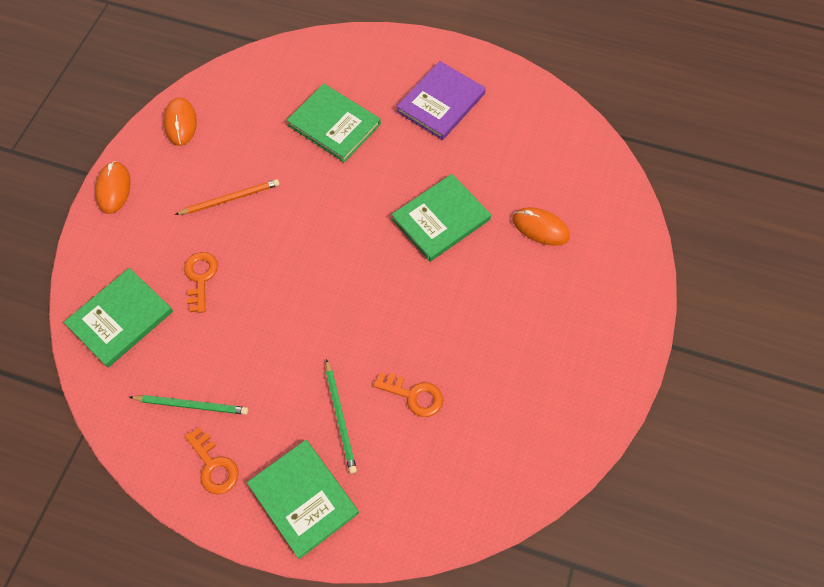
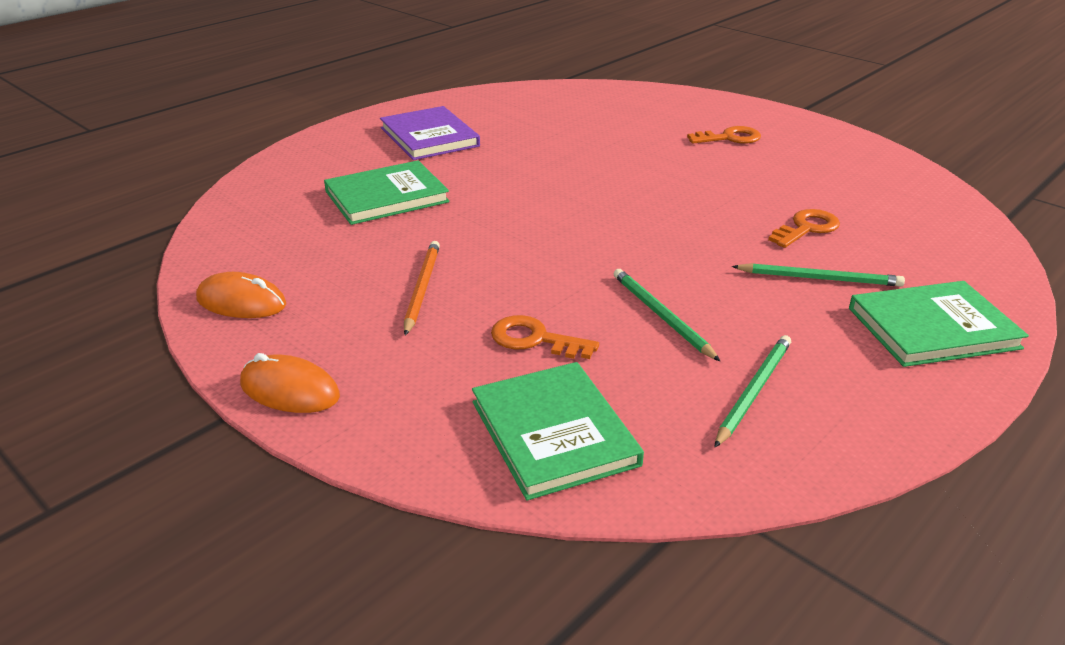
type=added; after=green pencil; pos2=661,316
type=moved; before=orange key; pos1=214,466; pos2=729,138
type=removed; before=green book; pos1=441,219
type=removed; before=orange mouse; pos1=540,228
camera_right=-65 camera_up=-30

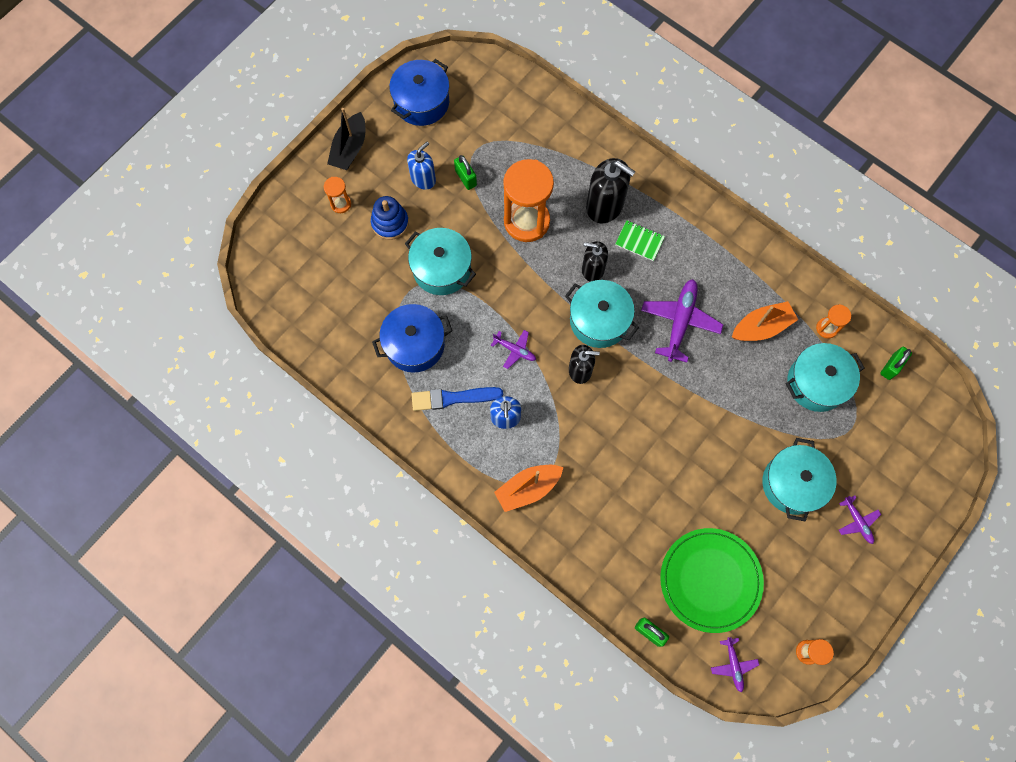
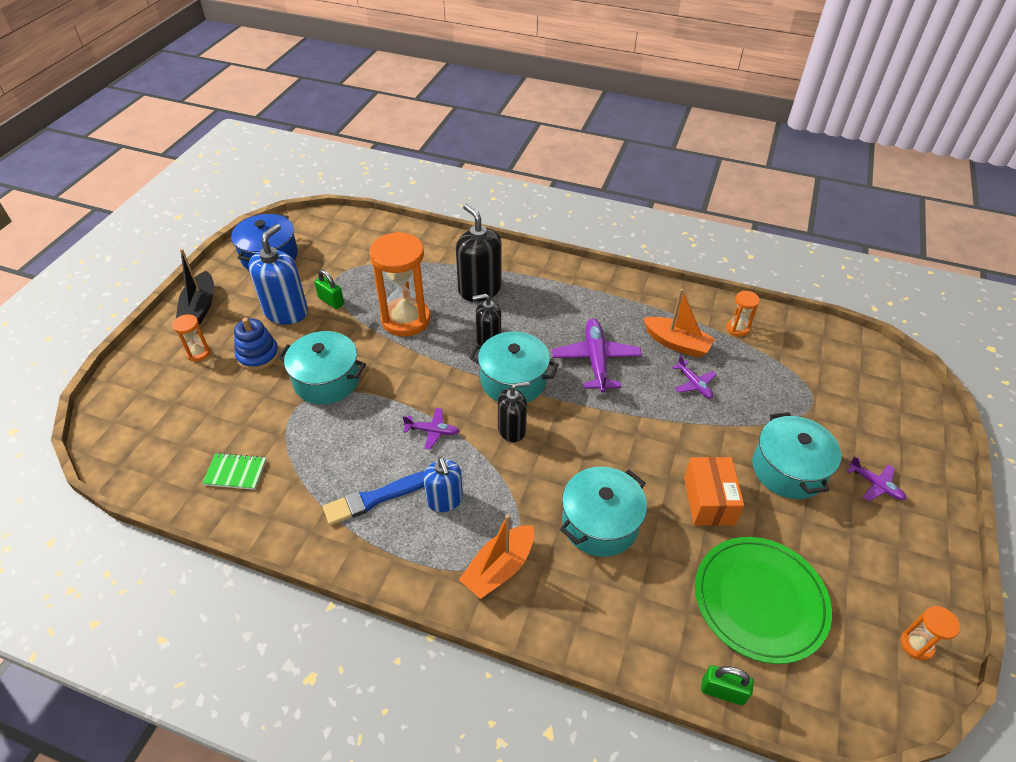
type=moved; before=green notebook; pos1=639,241; pos2=235,472
type=resized; before=blue soap dispenser; pos1=423,179; pos2=286,312; scale=1.58
type=turned; before=black soap dispenser; pos1=605,205; pos2=479,289; turn=-135
type=moved; before=turquoise pot; pos1=816,383; pos2=600,523
type=turned; before=orange boat; pos1=761,327; pos2=677,343; turn=75
type=moved; before=purple plane; pos1=733,665; pos2=694,384
type=added; after=orange box; pos2=708,501
type=removed; before=blue pot; pos1=414,344
type=removed; before=green padlock; pos1=891,366
camera_right=-20 camera_up=-25

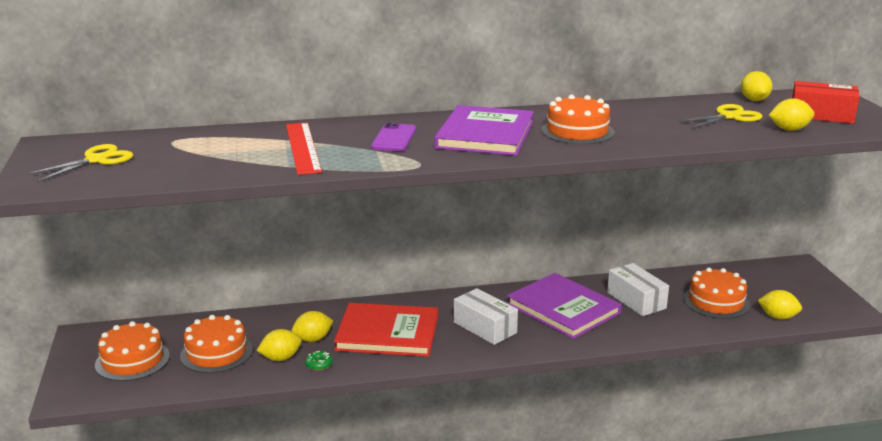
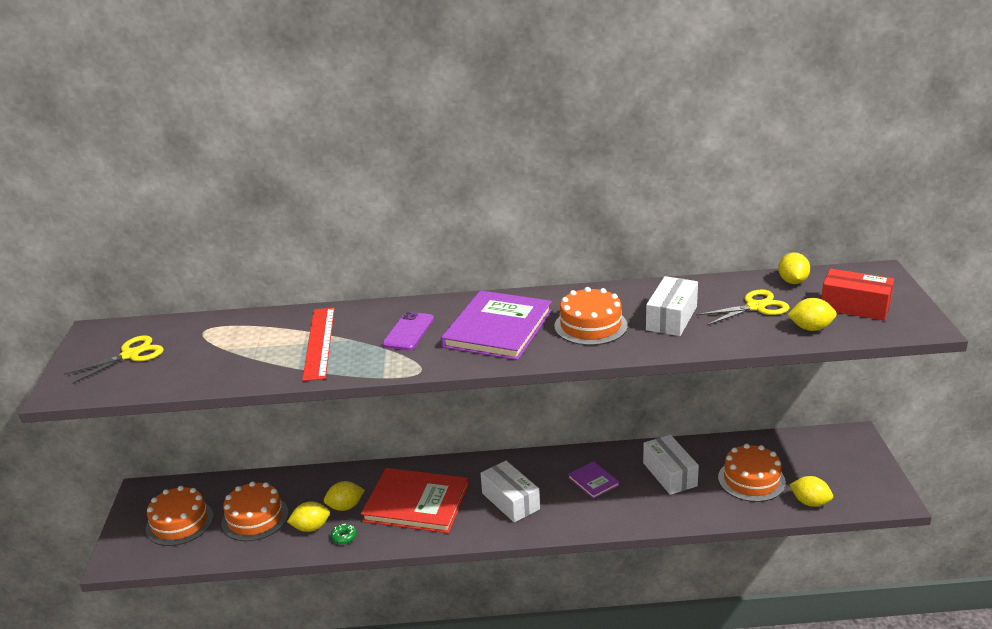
type=resized; before=purple book; pos1=563,309; pos2=593,481; scale=0.47
type=added; after=white box; pos2=671,318
camera_right=10 camera_up=5

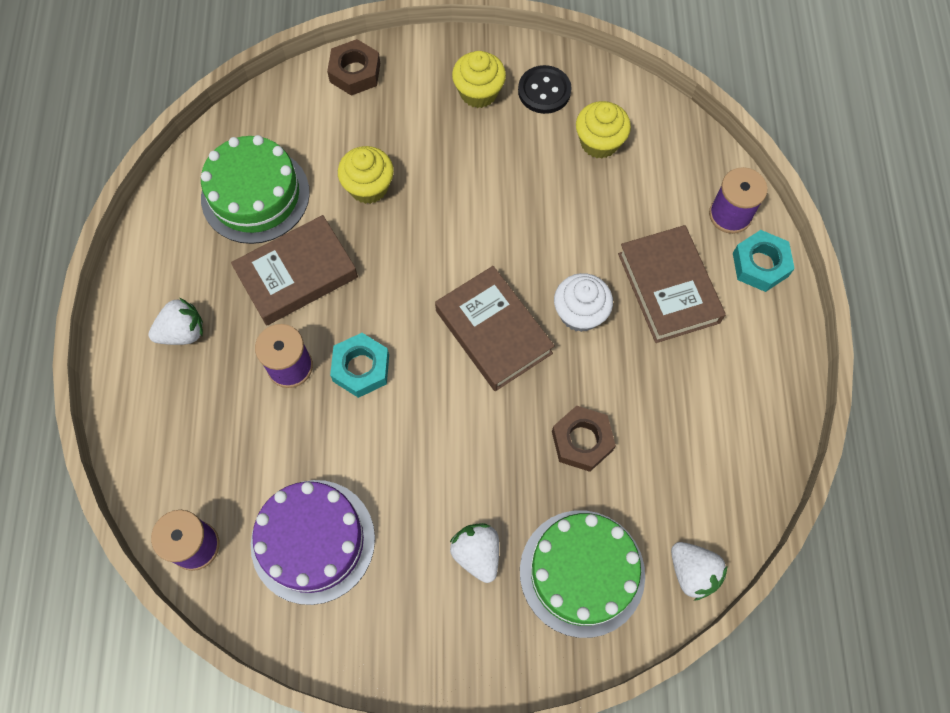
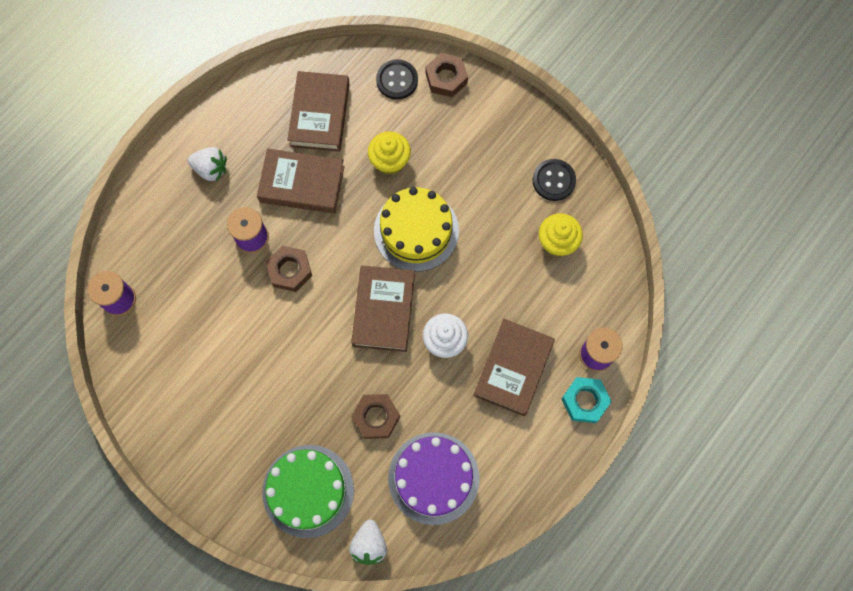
type=recoloured; before=turquoise nut; after=brown nut; pos1=361,368; pos2=290,271
type=replaced; before=green cake; after=brown book; pos1=255,195; pos2=320,115
type=added; after=yellow cake; pos2=416,231
type=added; after=black button; pos2=397,80
type=moved; before=purple cake; pos1=313,541; pos2=433,478
type=removed; before=white strawberry; pos1=477,554
type=removed; before=yellow cupcake; pos1=478,92
camera_right=40 camera_up=5

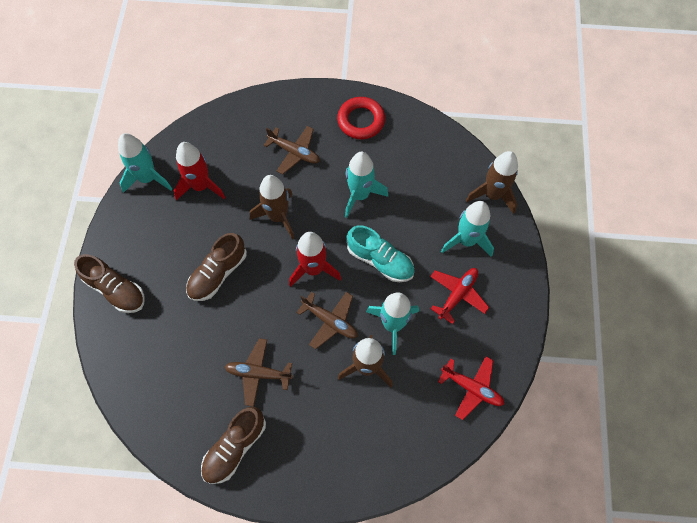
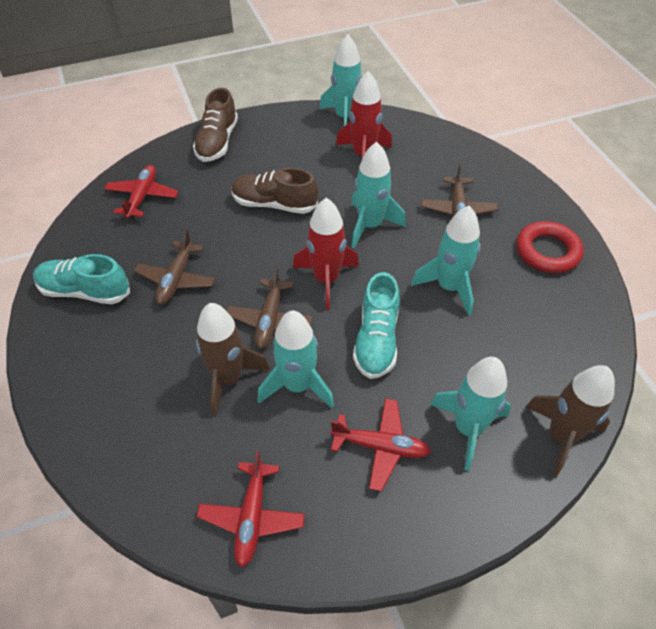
type=recoloured; before=brown shoe; after=turquoise shoe; pos1=235,447; pos2=85,291
type=added; after=red plane; pos2=142,197
type=turned; before=brown plane; pos1=258,373; pos2=176,279; turn=-150
type=recoloured; before=brown rocket; after=turquoise rocket; pos1=278,216; pos2=370,225
camera_right=65 camera_up=-15

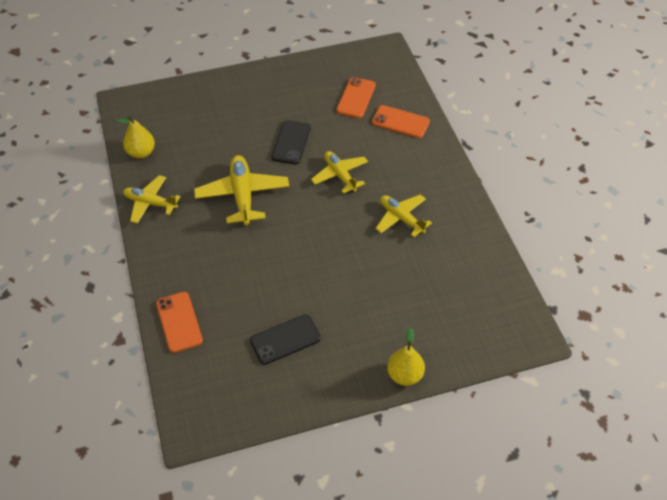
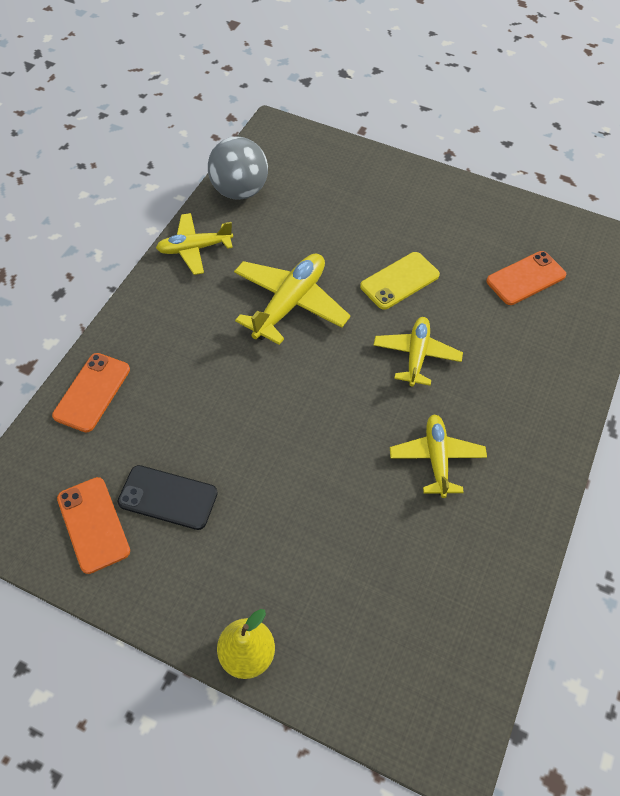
type=moved; before=orange phone; pos1=400,122; pos2=93,524
type=turned; before=yellow plane; pos1=150,203; pos2=194,248; turn=-75
type=replaced; before=yellow pear; after=grey ball; pos1=141,152; pos2=239,191
type=recoloured; before=black phone; after=yellow phone; pos1=291,142; pos2=399,281
camera_right=40 camera_up=5

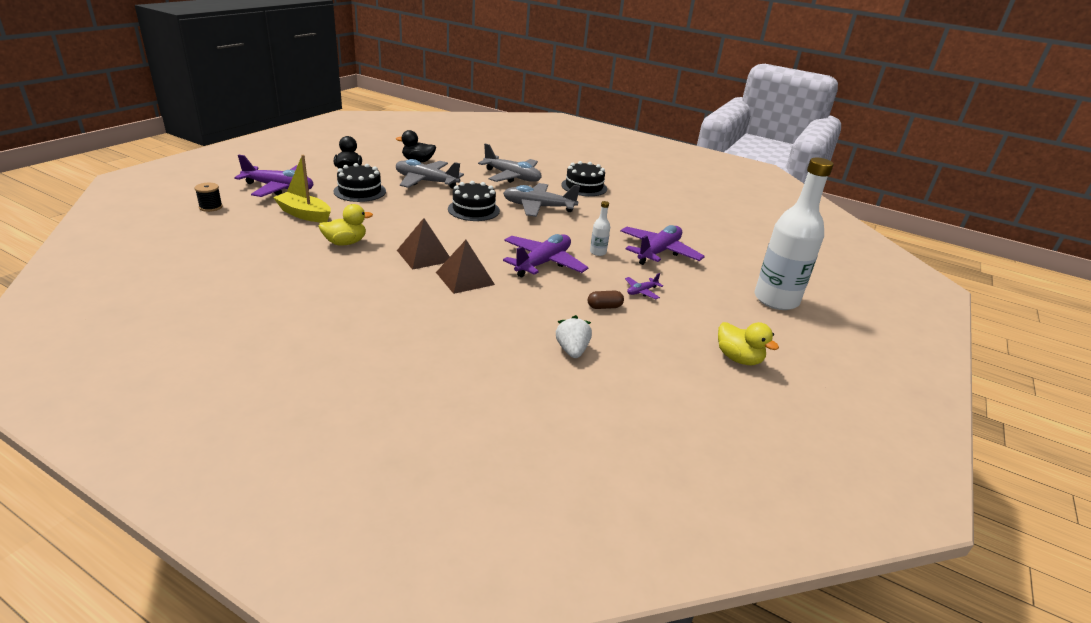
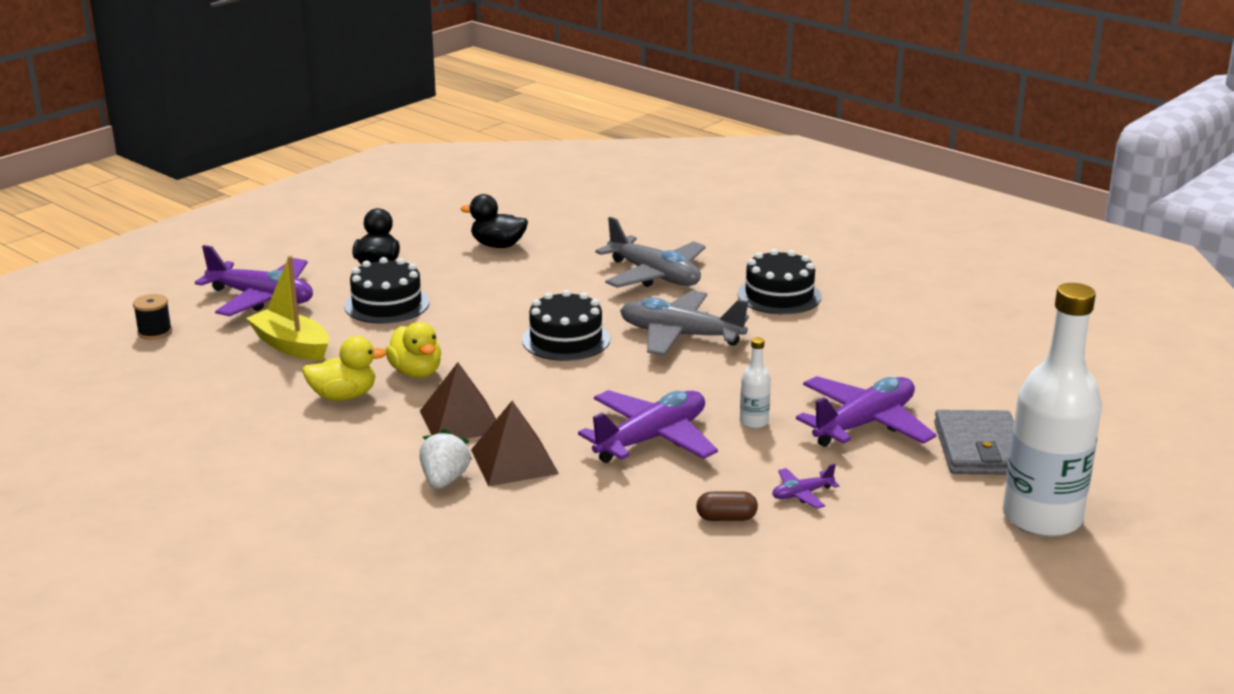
type=moved; before=yellow duck; pos1=738,358; pos2=416,373
type=moved; before=white strawberry; pos1=572,350; pos2=444,480
type=added; after=grey wallet; pos2=980,448
type=removed; before=grey plane; pos1=426,181
camera_right=15 camera_up=-5

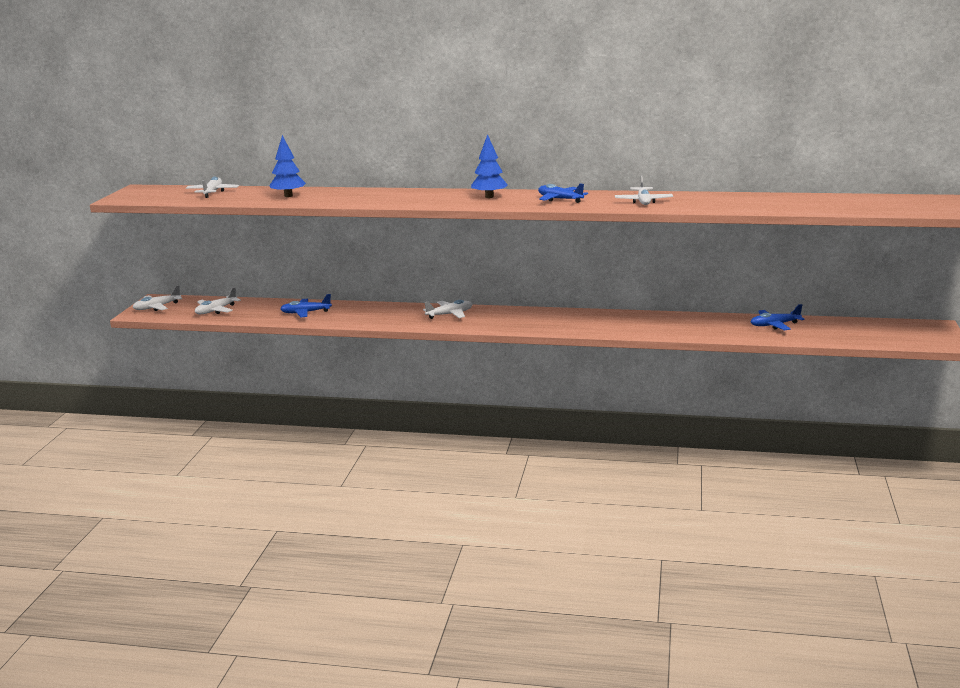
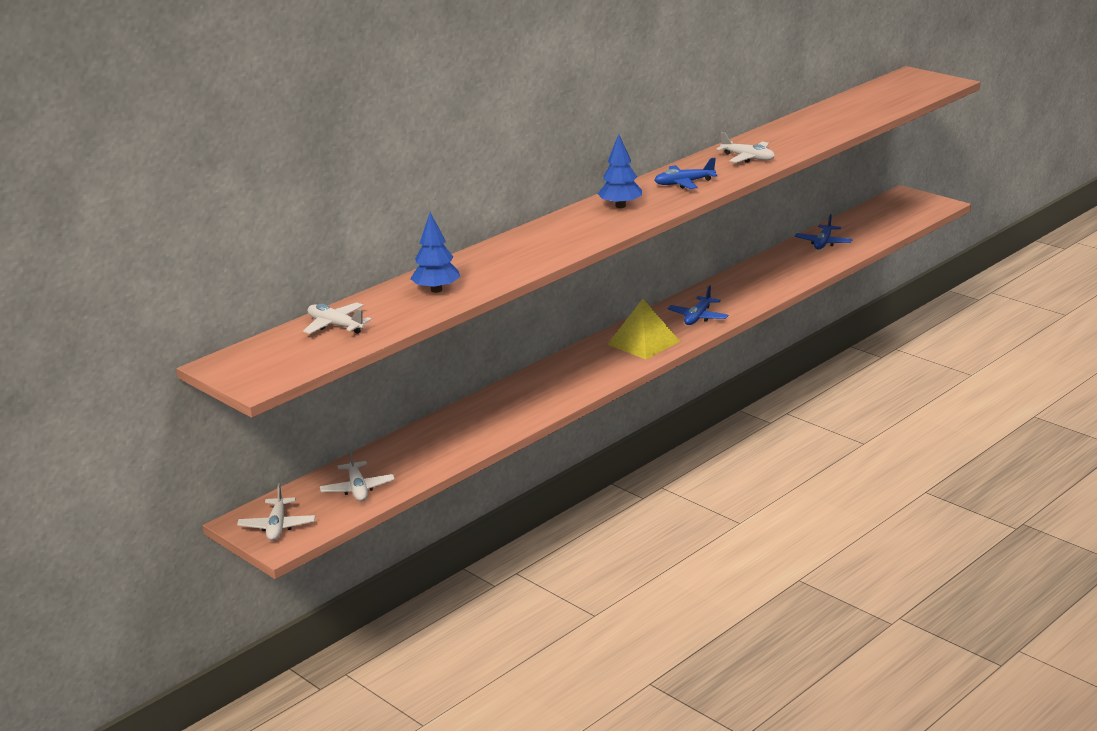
type=added; after=yellow pyramid; pos2=643,342
type=moved; before=blue plane; pos1=306,313; pos2=698,317
type=removed; before=white plane; pos1=450,314
camera_right=-55 camera_up=5

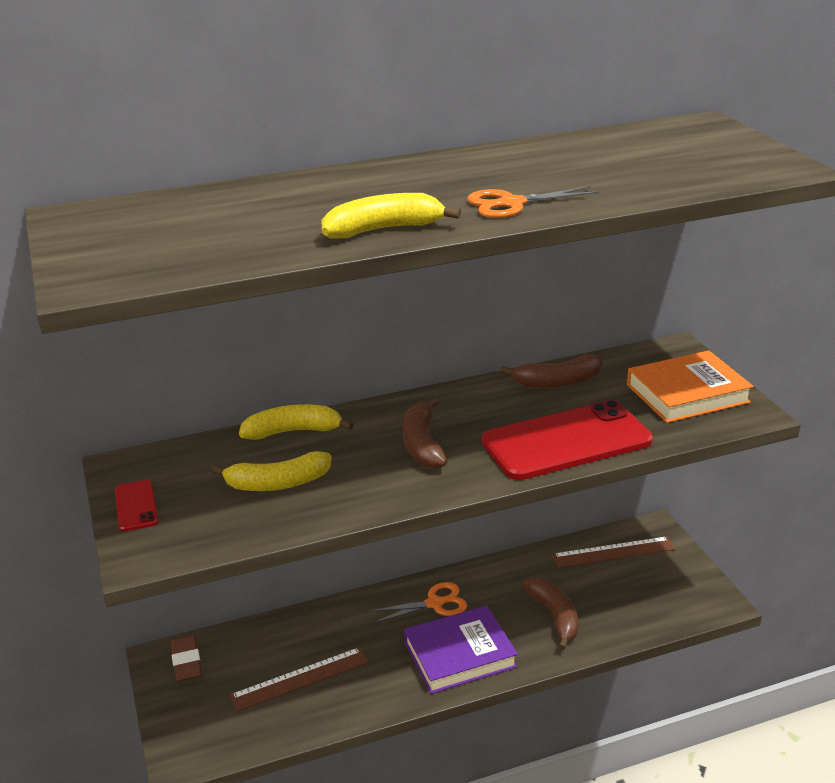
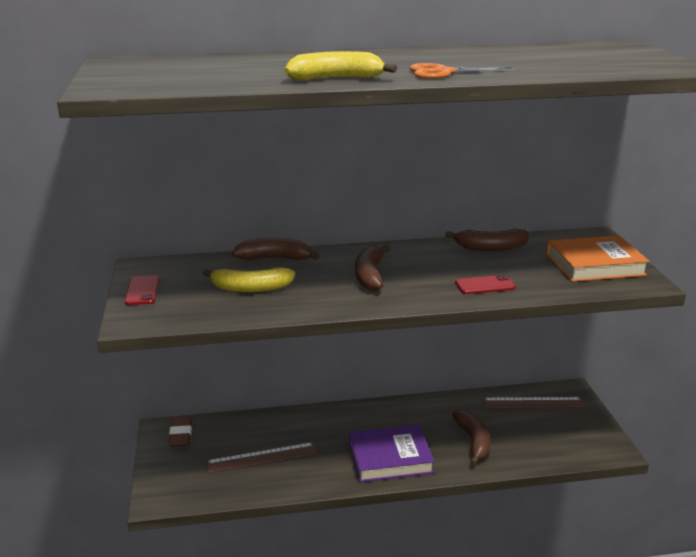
type=recoloured; before=yellow banana; after=brown banana; pos1=293,431; pos2=275,258
type=resized; before=red phone; pos1=566,441; pos2=485,285; scale=0.43
type=removed; before=orange scissors; pos1=435,603
camera_right=10 camera_up=-5

